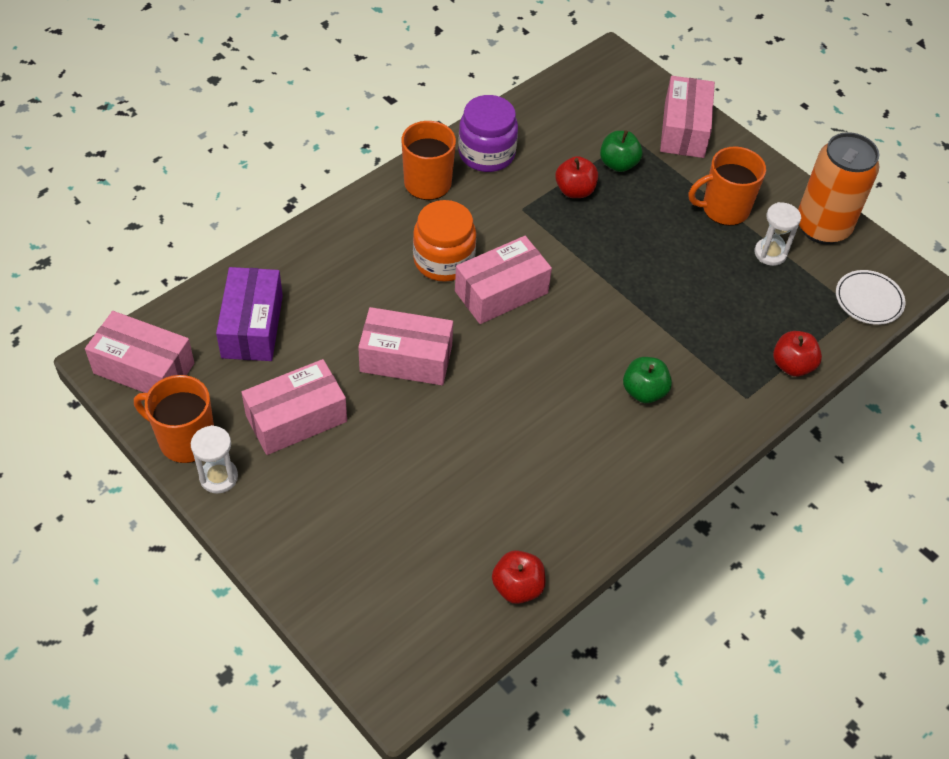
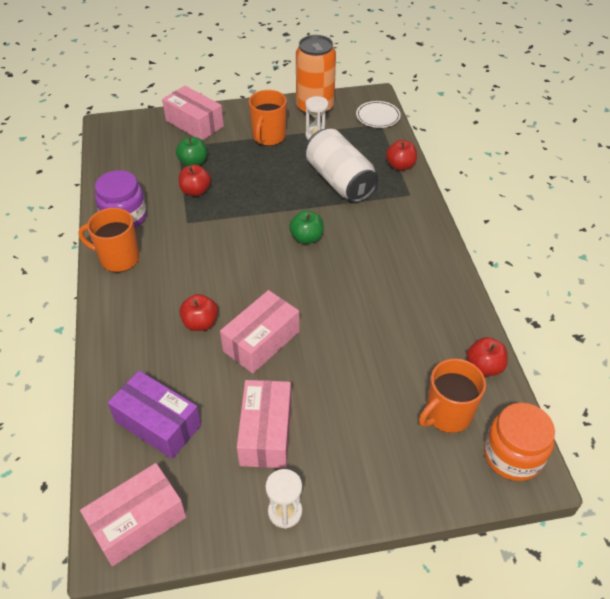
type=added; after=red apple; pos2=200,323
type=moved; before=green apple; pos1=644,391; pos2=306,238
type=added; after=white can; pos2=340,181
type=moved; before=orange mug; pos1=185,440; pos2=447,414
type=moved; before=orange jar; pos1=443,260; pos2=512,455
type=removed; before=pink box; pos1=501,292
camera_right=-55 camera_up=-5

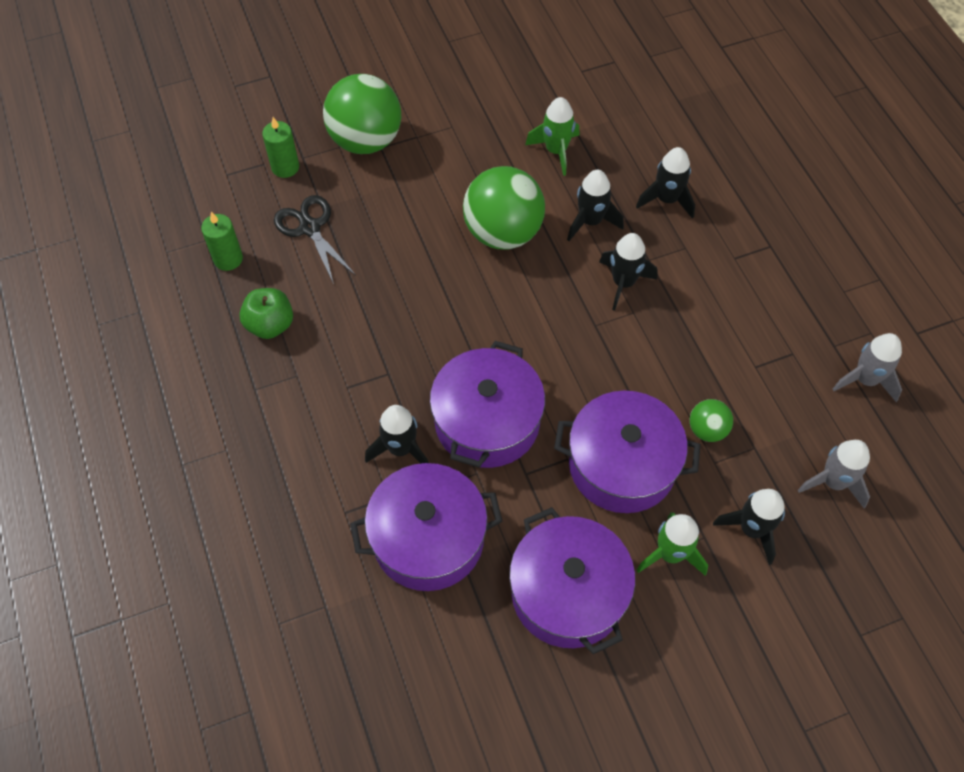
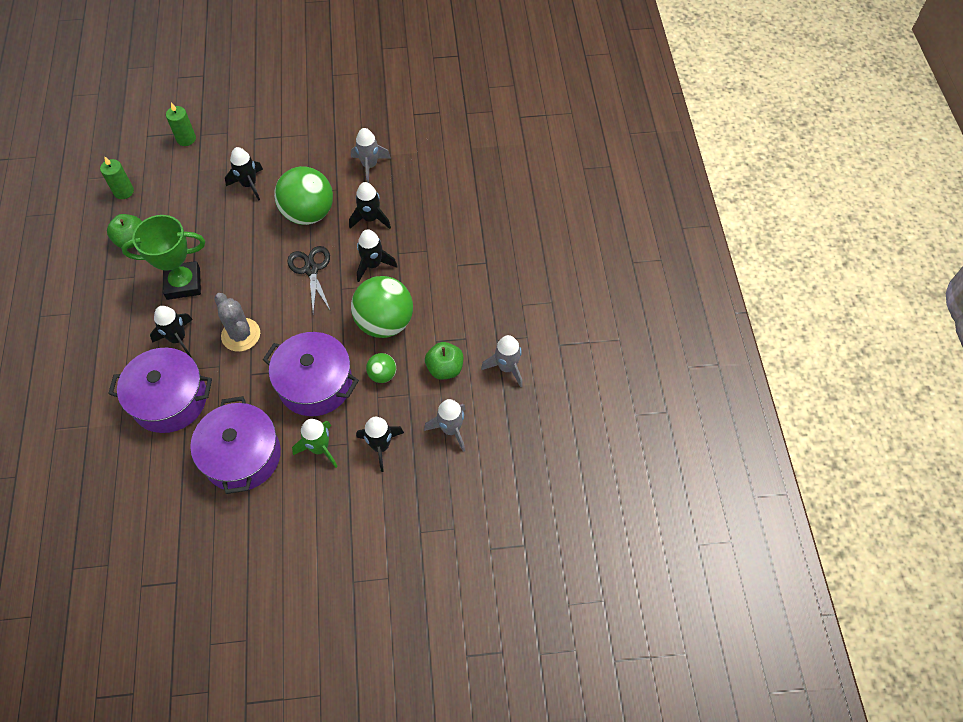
type=added; after=green trophy; pos2=183,283
type=replaced; before=purple pot; after=grey cactus; pos1=487,421; pos2=241,335
type=moved; before=black rocket; pos1=666,200; pos2=249,184
type=moved; before=black scissors; pos1=310,228; pos2=311,269
type=recoloured; before=green rocket; after=grey rocket; pos1=556,151; pos2=369,166
type=moved; before=green ball; pos1=365,140; pos2=384,322
type=added; after=green apple; pos2=445,368
camera_right=15 camera_up=0

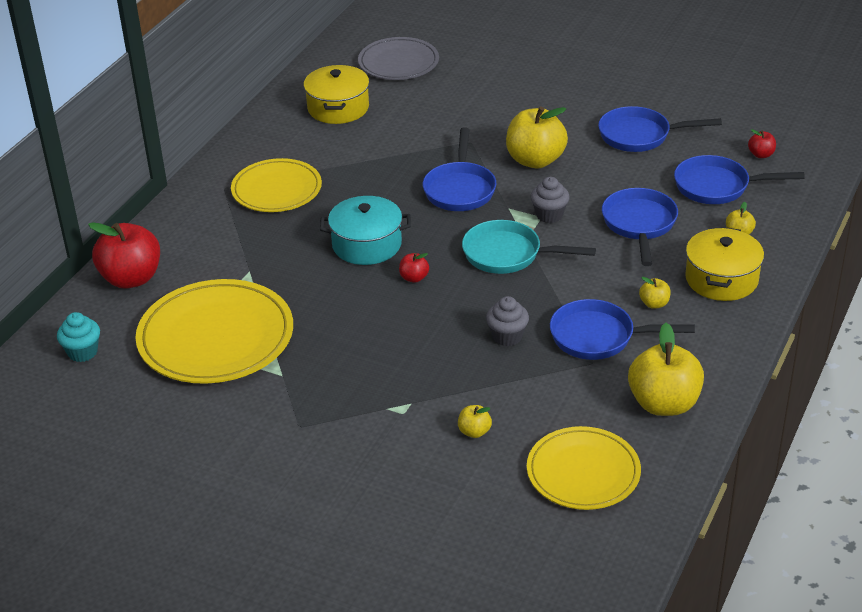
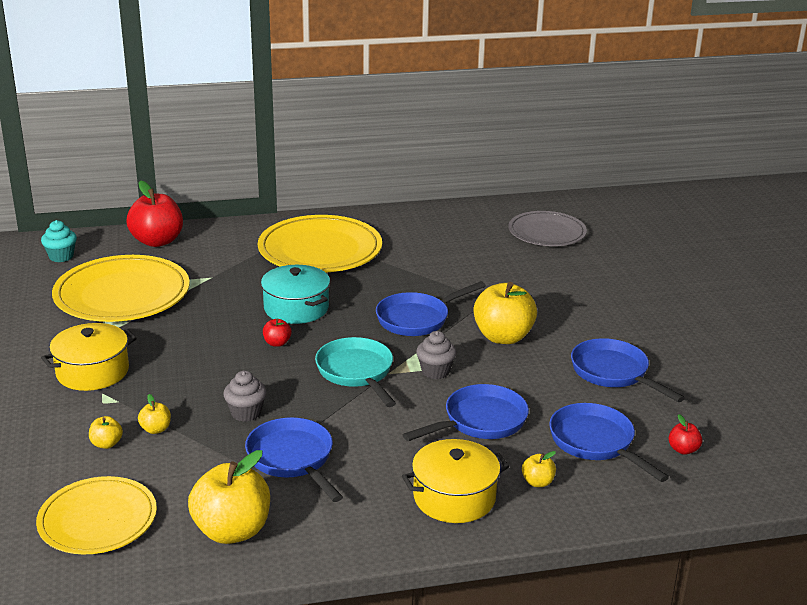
type=moved; before=yellow pot; pos1=338,108; pos2=92,372
type=moved; before=yellow apple; pos1=654,304; pos2=156,429
type=resized; before=yellow plate; pos1=276,189; pos2=320,250; scale=1.54
camera_right=50 camera_up=-10

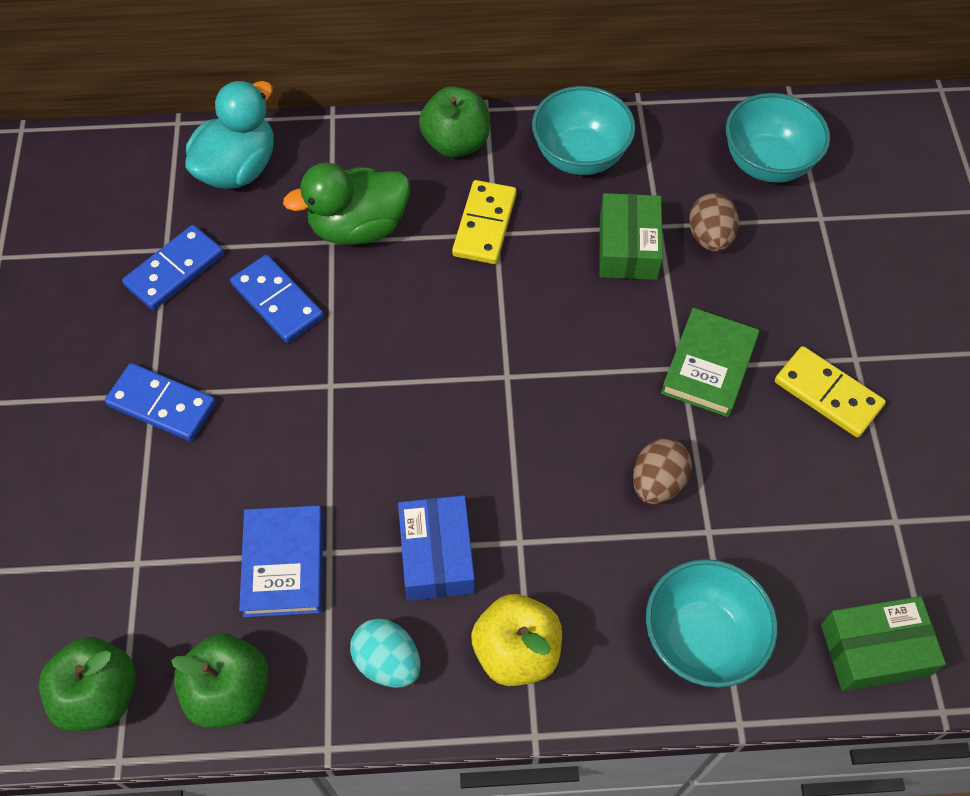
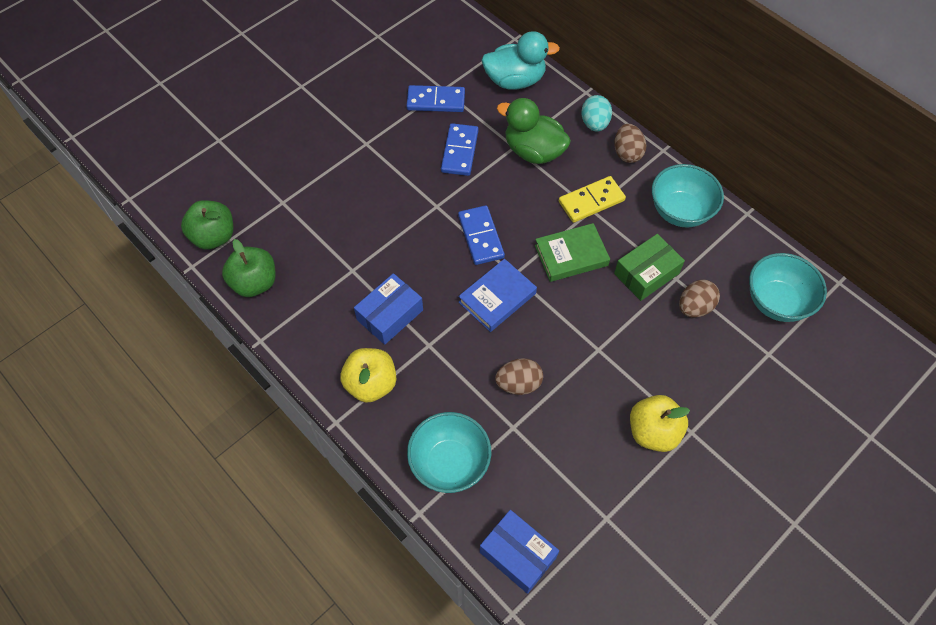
type=moved; before=blue domino; pos1=162,404; pos2=480,237
type=moved; before=blue book; pos1=284,564; pos2=497,298
type=recoloured; before=green box; after=blue box; pos1=874,650; pos2=518,554
type=moved; before=green book; pos1=709,366; pos2=571,255
type=moved; before=turquoise egg; pos1=388,661; pos2=594,124
type=replaced; before=green apple; after=brown egg; pos1=456,143; pos2=627,153
type=replaced; before=yellow domino; after=yellow apple; pos1=827,394; pos2=653,432
camera_right=50 camera_up=0

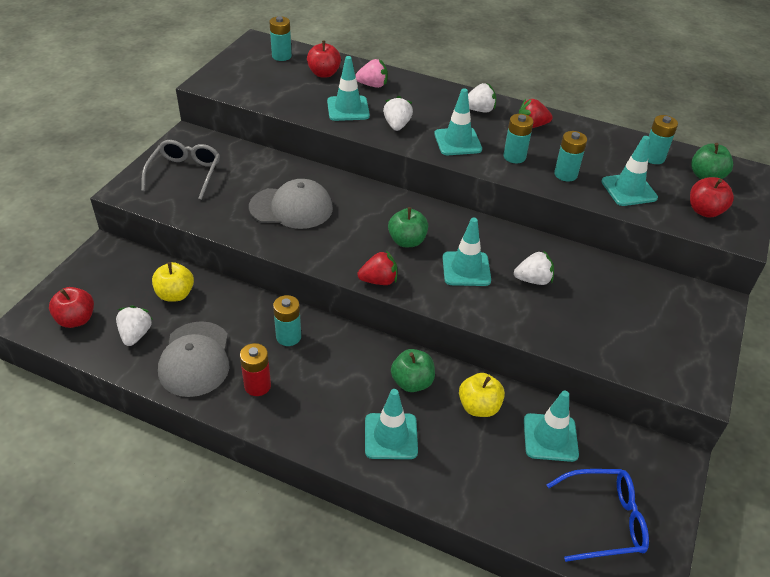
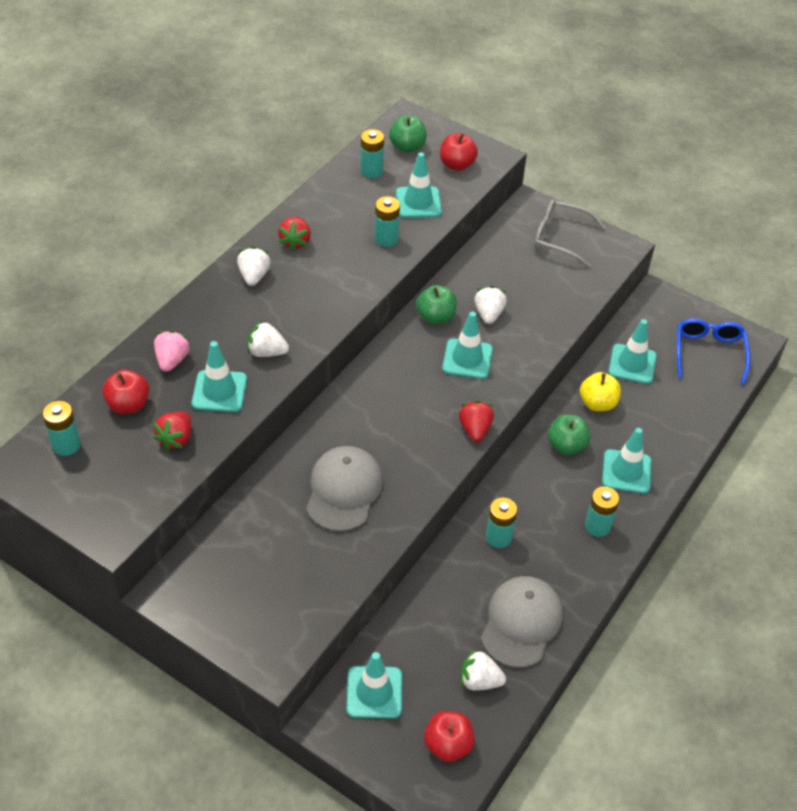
type=added; after=red strawberry; pos2=176,439
type=moved; before=turquoise traffic cone; pos1=457,142; pos2=374,692
type=moved; before=green apple; pos1=407,241; pos2=436,317
type=turned; before=grey cap; pos1=195,359; pos2=521,623; turn=-75
type=moved; before=grey glasses; pos1=185,174; pos2=560,238
type=moved; before=turquoise battery; pos1=514,157; pos2=597,526
type=removed; before=yellow apple; pos1=175,294
type=removed; before=red battery; pos1=257,386
camera_right=-80 camera_up=5

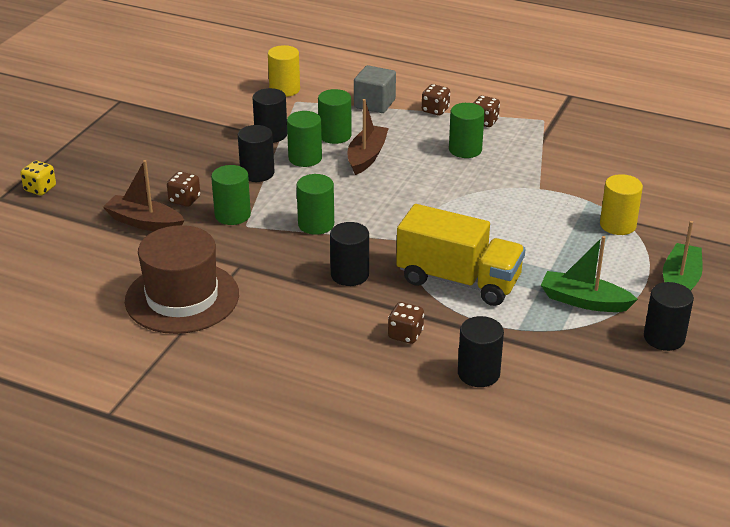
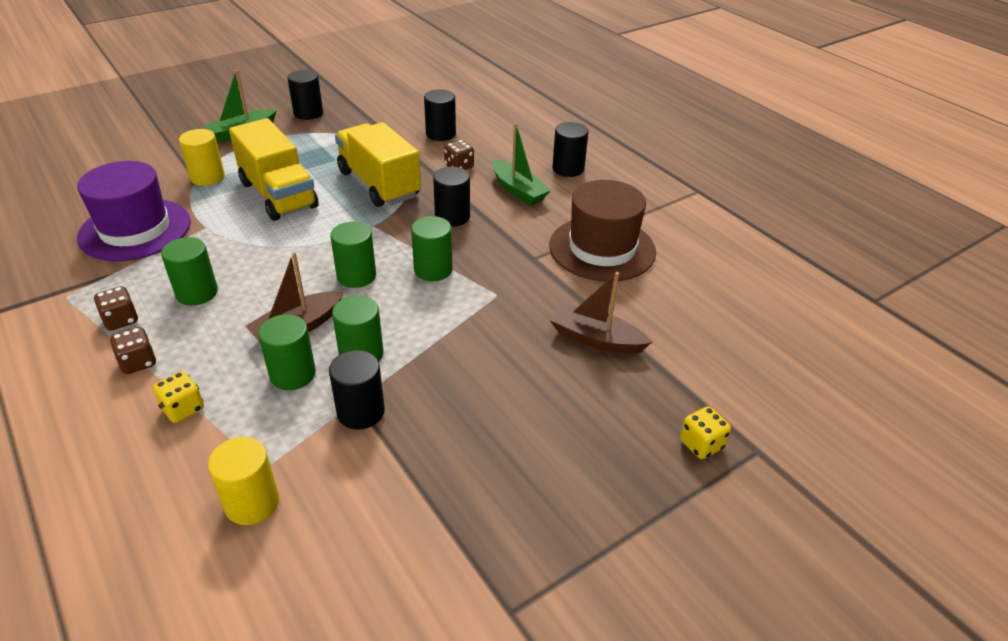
type=added; after=purple hat; pos2=135,229
type=replaced; before=grey cube; after=yellow dice; pos1=374,104; pos2=183,409
type=added; after=yellow truck; pos2=278,195
type=moved; before=green cylinder; pos1=232,215; pos2=356,276
type=moved; before=green boat; pos1=584,301; pos2=518,190
type=turned; before=brown boat; pos1=144,222; pos2=595,339; turn=150
type=moved; before=black cylinder; pos1=257,173; pos2=568,169
type=removed; before=brown dice; pos1=184,200
camera_right=-150 camera_up=5

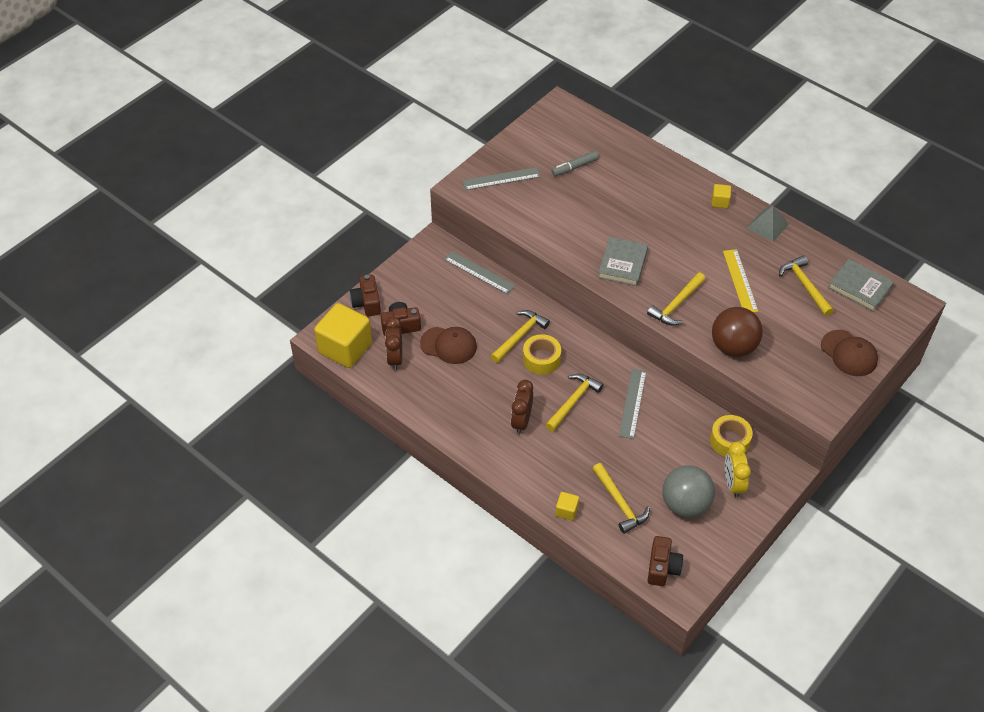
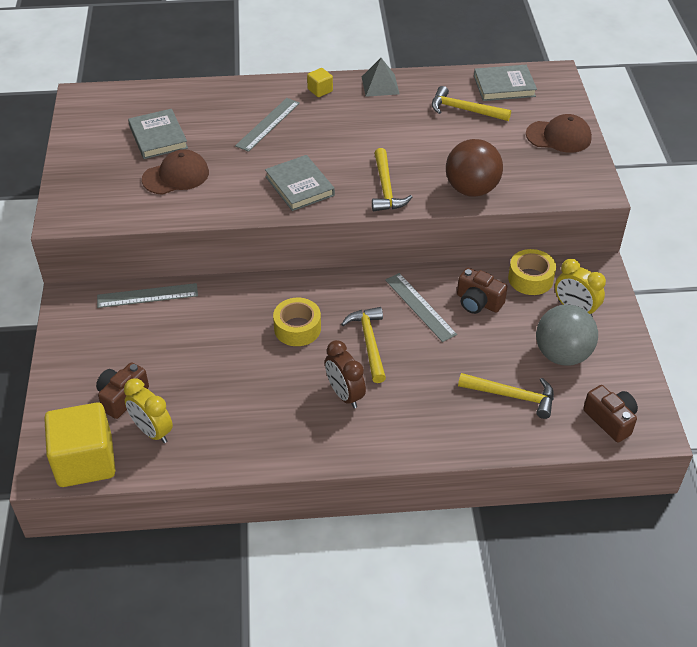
type=recoloured; before=brown clock; after=yellow clock; pos1=395,358; pos2=152,431
type=replaced; before=grey marker; after=grey book; pos1=574,167; pos2=158,137
type=moved; before=brown cap; pos1=448,345; pos2=176,176
type=moved; before=grey ruler; pos1=501,179; pos2=268,124
type=moved; before=brown camera; pos1=367,303; pos2=478,302
type=removed; before=yellow hammer; pos1=520,336
type=removed; before=yellow cube; pos1=566,511
type=removed; before=yellow ruler; pos1=740,281
camera_right=-45 camera_up=-5

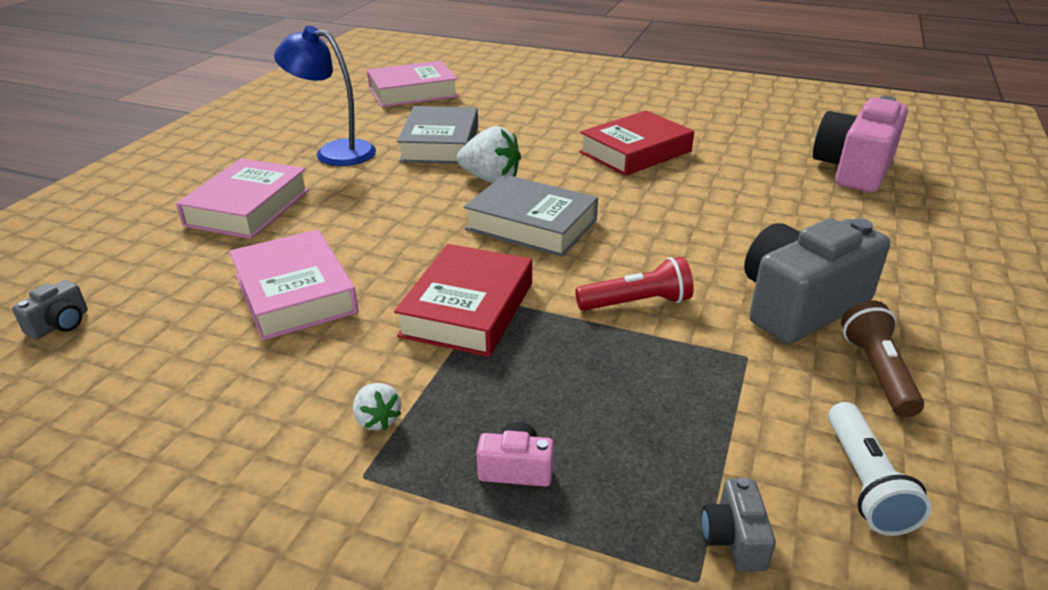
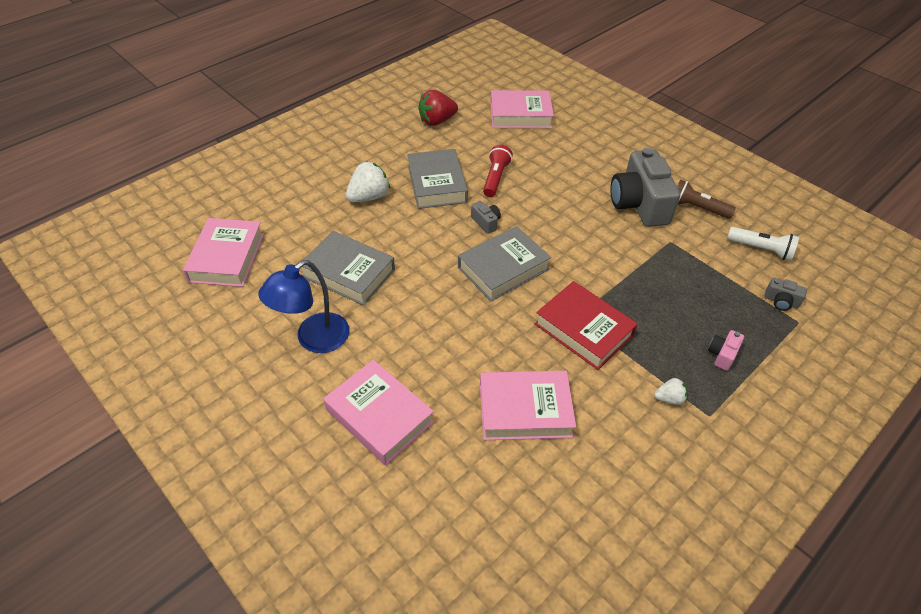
type=moved; before=white strawberry; pos1=490,179; pos2=369,197
type=recoloured; before=red book; after=grey book; pos1=635,152; pos2=437,184
type=added; after=red strawberry; pos2=437,121
type=moved; before=grey camera; pos1=60,324; pos2=486,222
type=moved; before=red flashlight; pos1=636,303; pos2=495,178
type=replaced; before=pink camera; after=pink book; pos1=854,169; pos2=520,115
camera_right=-65 camera_up=15

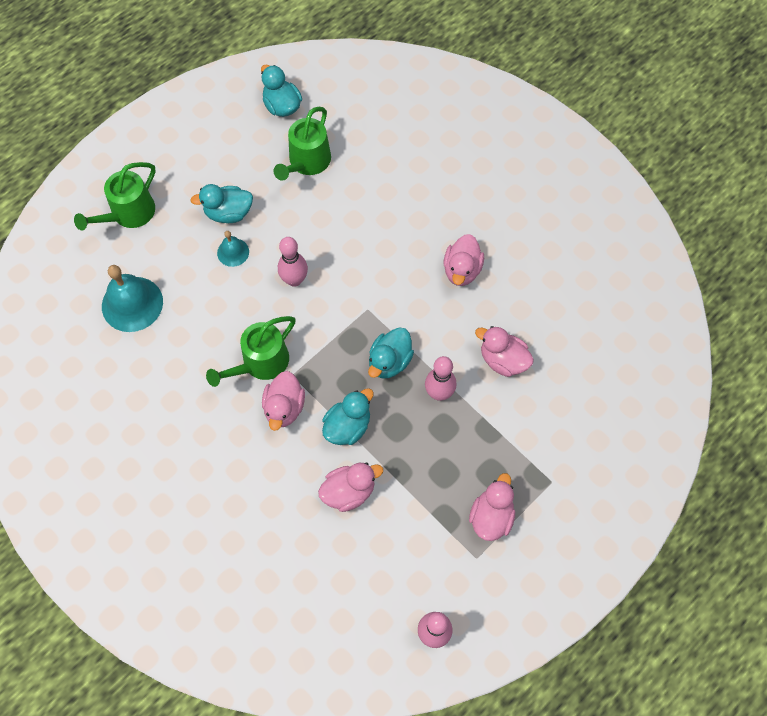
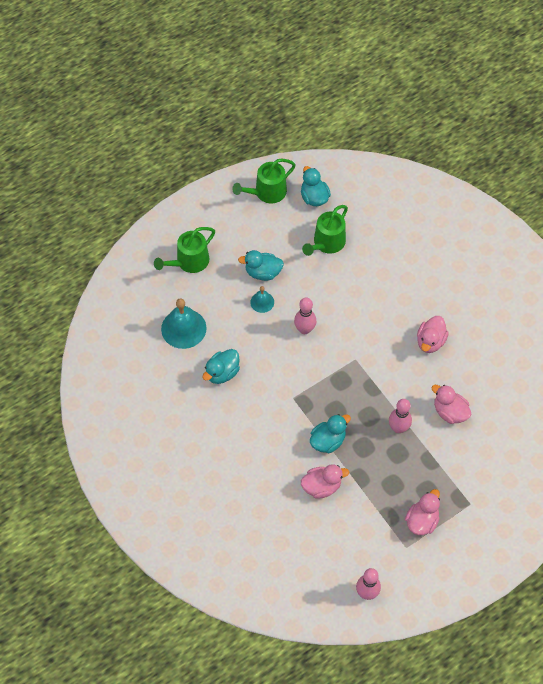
type=moved; before=turquoise duck; pos1=389,361; pos2=222,373
type=moved; before=green watering can; pos1=260,363; pos2=267,192
type=removed; before=pink duck; pos1=284,408
camera_right=10 camera_up=-5

